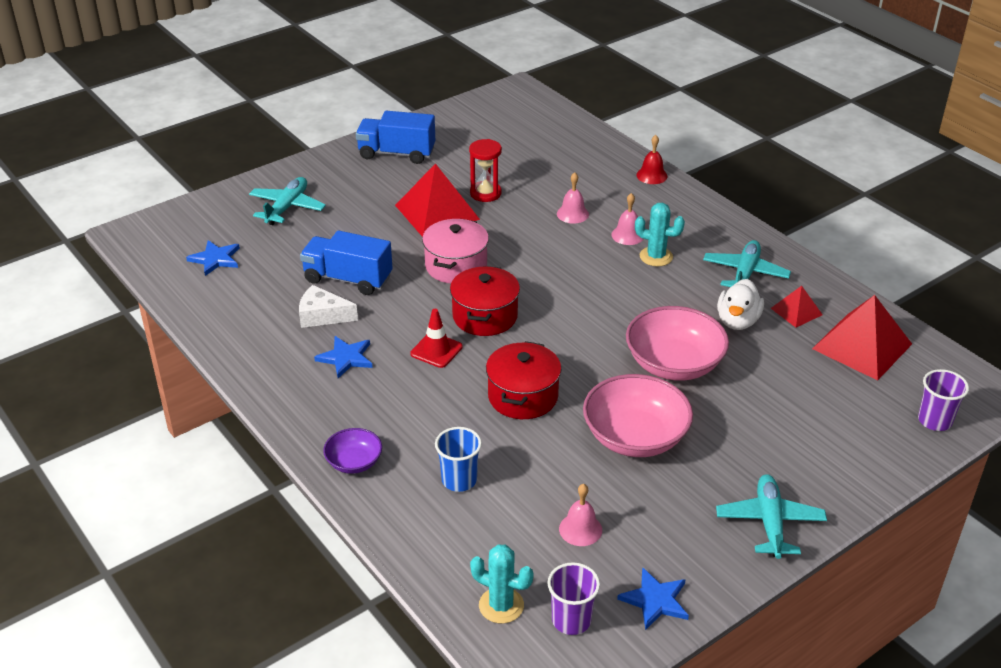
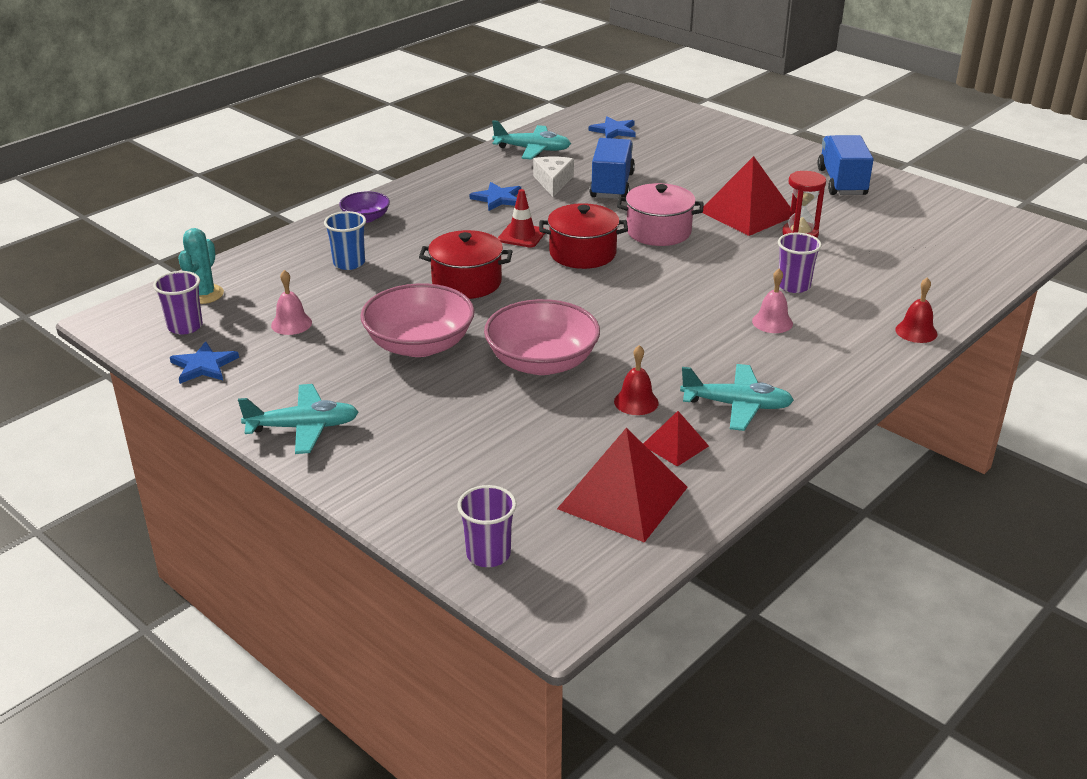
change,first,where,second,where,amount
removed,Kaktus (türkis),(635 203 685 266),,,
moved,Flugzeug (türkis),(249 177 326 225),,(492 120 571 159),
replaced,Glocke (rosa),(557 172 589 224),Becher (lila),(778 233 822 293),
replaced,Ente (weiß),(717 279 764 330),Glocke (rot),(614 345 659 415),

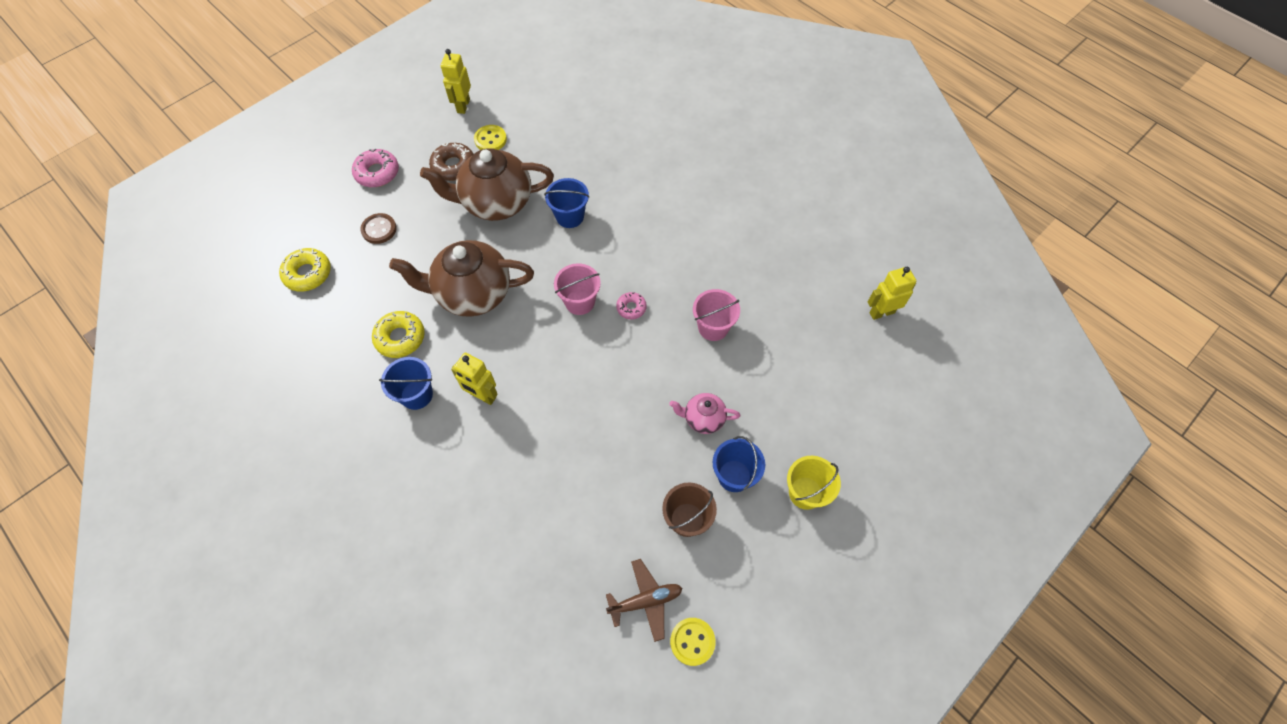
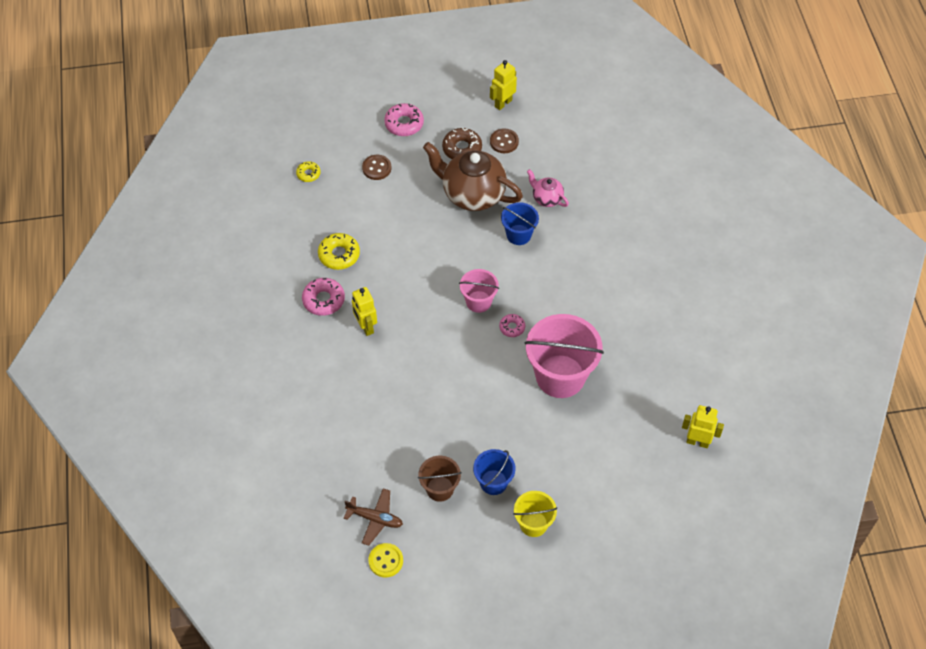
change,first,where,second,where,amount
removed,Teekanne (braun),(389 240 534 317),,,
moved,Teekanne (rosa),(669 393 740 434),,(527 169 569 207),
replaced,Eimer (blau),(379 357 433 410),Donut (rosa),(302 278 345 316),
recoloured,Knopf (gelb),(474 125 507 150),Knopf (braun),(490 129 519 153),
resized,Donut (gelb),(279 248 331 292),,(296 161 321 182),x0.60
resized,Eimer (rosa),(693 289 740 341),,(524 314 604 398),x1.87

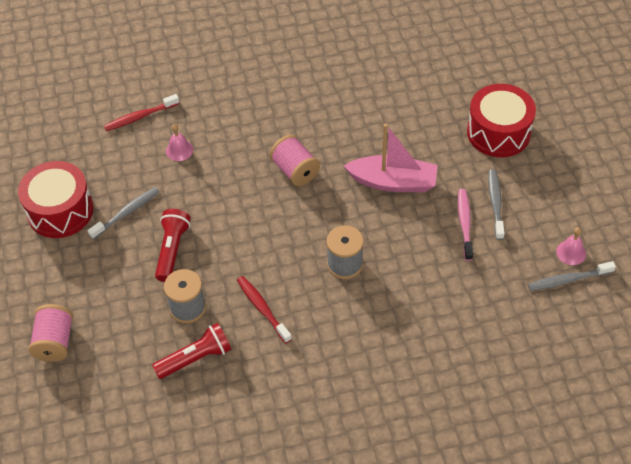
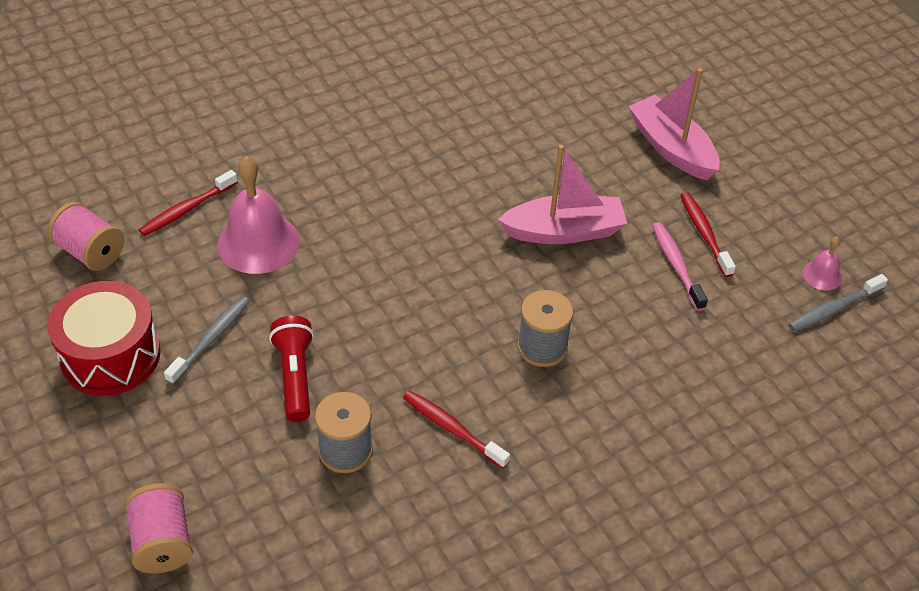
change,first,where,second,where,amount
removed,Taschenlampe (rot),(152 323 231 379),,,
moved,Garnrolle (rosa),(270 135 320 186),,(48 202 124 271),
replaced,Trommel (rot),(467 84 536 157),Boot (rosa),(628 68 720 180),
recoloured,Zahnbürste (grau),(488 169 505 240),Zahnbürste (rot),(680 192 736 277),
resized,Glocke (rosa),(166 124 193 161),,(217 156 300 274),x2.09

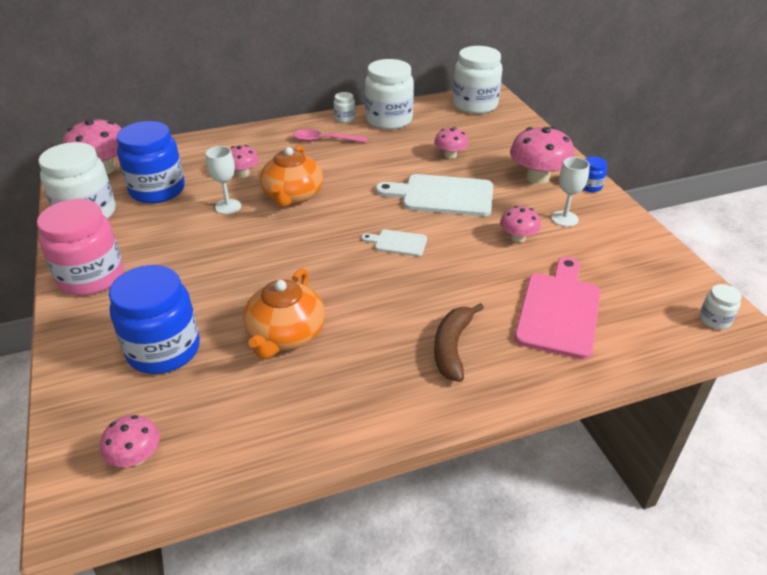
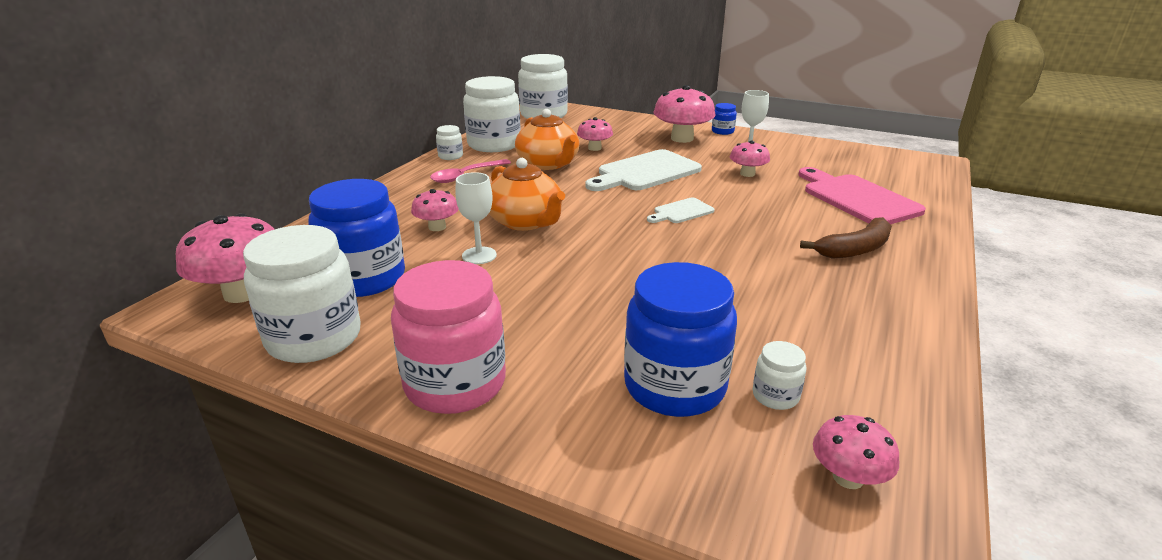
change,first,where,second,where,amount
moved,Teekanne (orange),(243 268 325 359),,(515 109 580 170),
moved,Einmachglas (weiß),(699 284 742 329),,(753 341 806 410),
turned,Banane (braun),(434 303 484 382),,(800 217 892 258),90 degrees counterclockwise

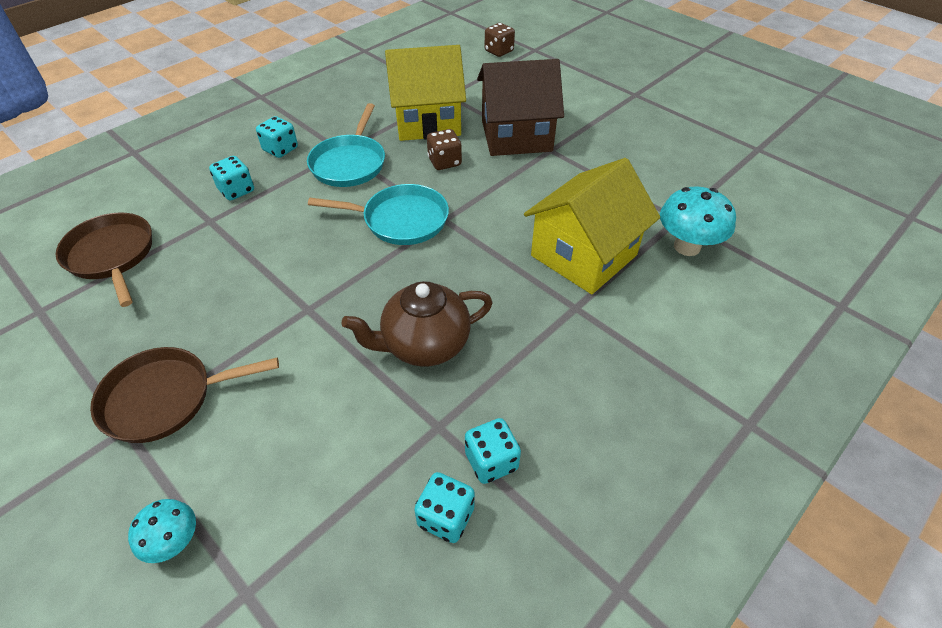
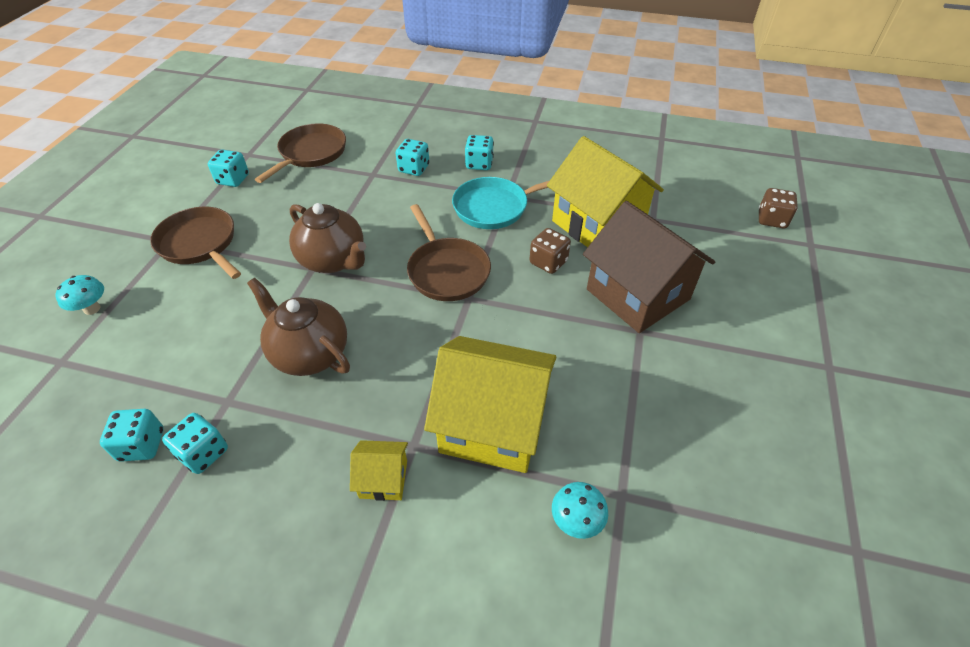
change,first,where,second,where,amount
added,,,Spielwürfel (türkis),(208 150 249 187),
added,,,Teekanne (braun),(289 203 366 273),
added,,,Haus (gelb),(350 440 408 501),
recoloured,Pfanne (türkis),(308 184 449 245),Pfanne (braun),(407 204 491 301),
resized,Pilz (türkis),(660 186 736 256),,(552 482 608 539),x0.59

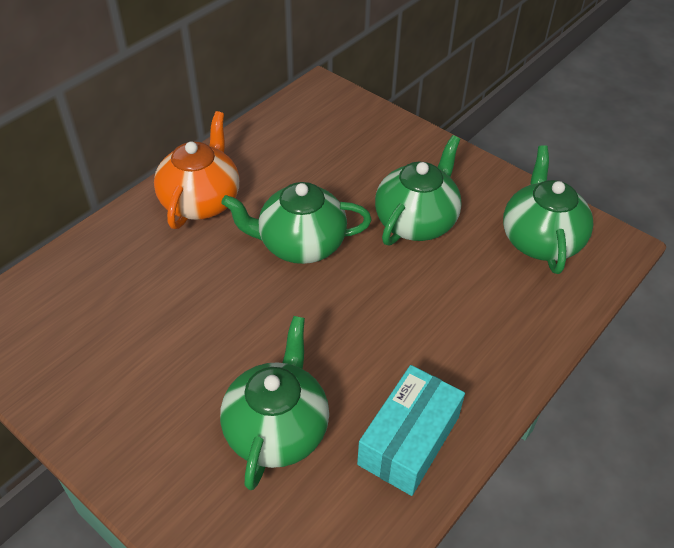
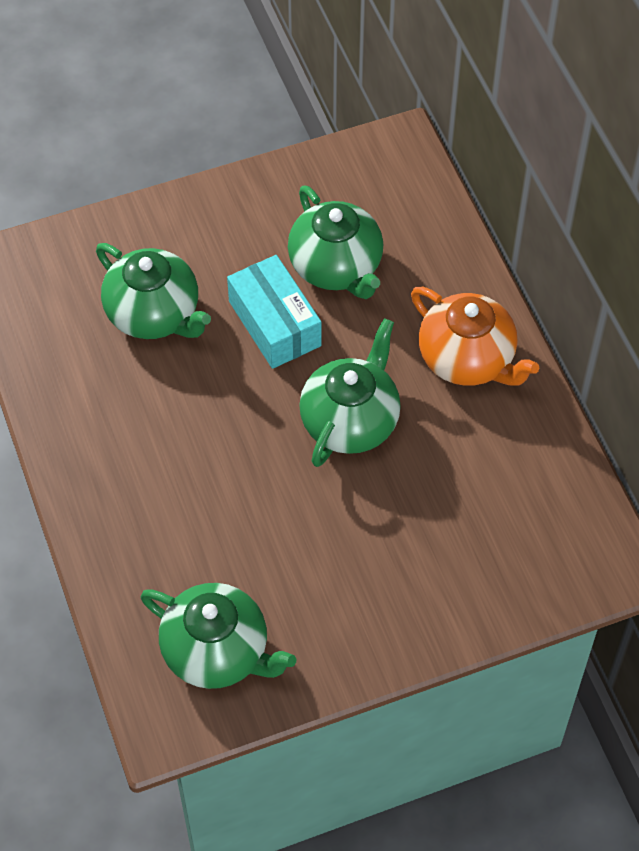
change,first,where,second,where,amount
moved,Schachtel (türkis),(357 365 465 496),,(227 255 322 369),
moved,Teekanne (grün),(375 135 462 246),,(288 185 383 299),

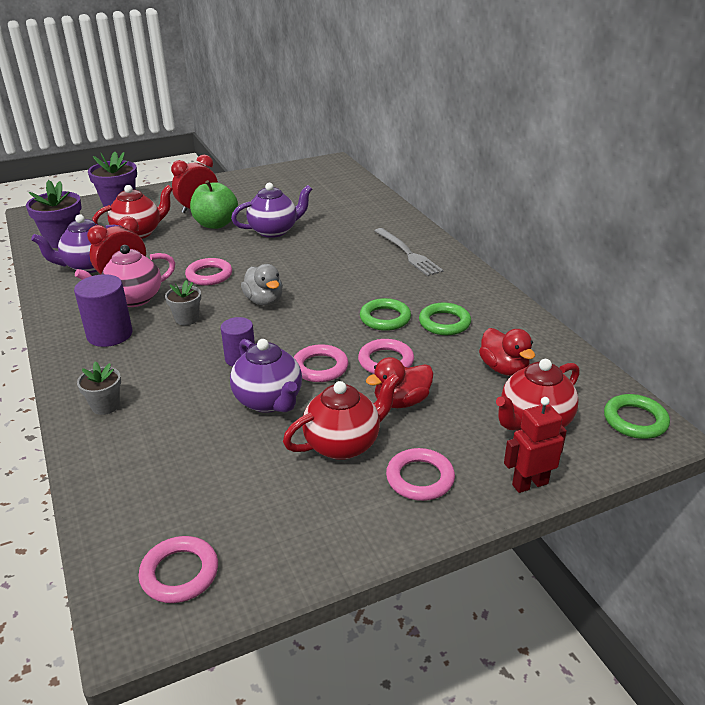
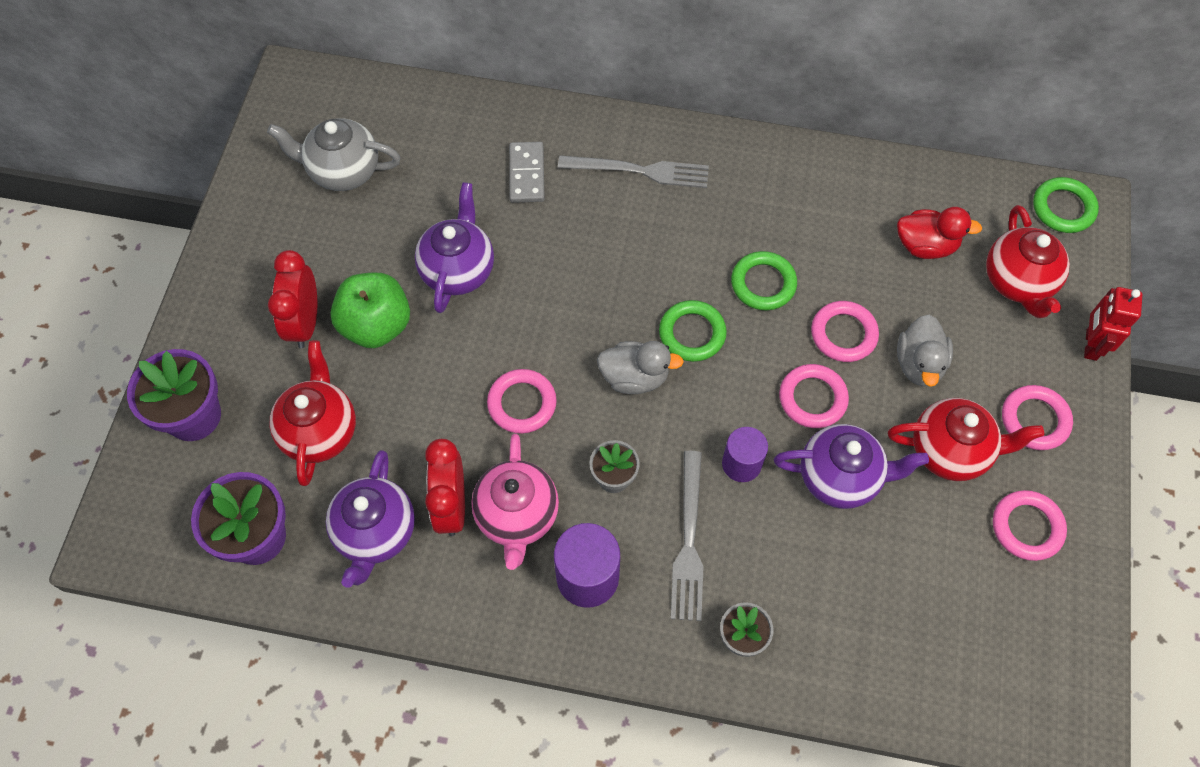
change,first,where,second,where,amount
added,,,Teekanne (grau),(267 118 401 191),
added,,,Dominostein (grau),(509 142 544 203),
added,,,Gabel (grau),(671 451 704 621),
moved,Ring (rosa),(138 536 218 603),,(993 490 1067 561),
moved,Ring (grün),(419 303 471 335),,(659 300 727 362),
recoloured,Ente (rot),(366 357 434 408),Ente (grau),(897 315 953 387),
turned,Teekanne (rot),(283 373 400 460),,(888 398 1044 481),90 degrees clockwise

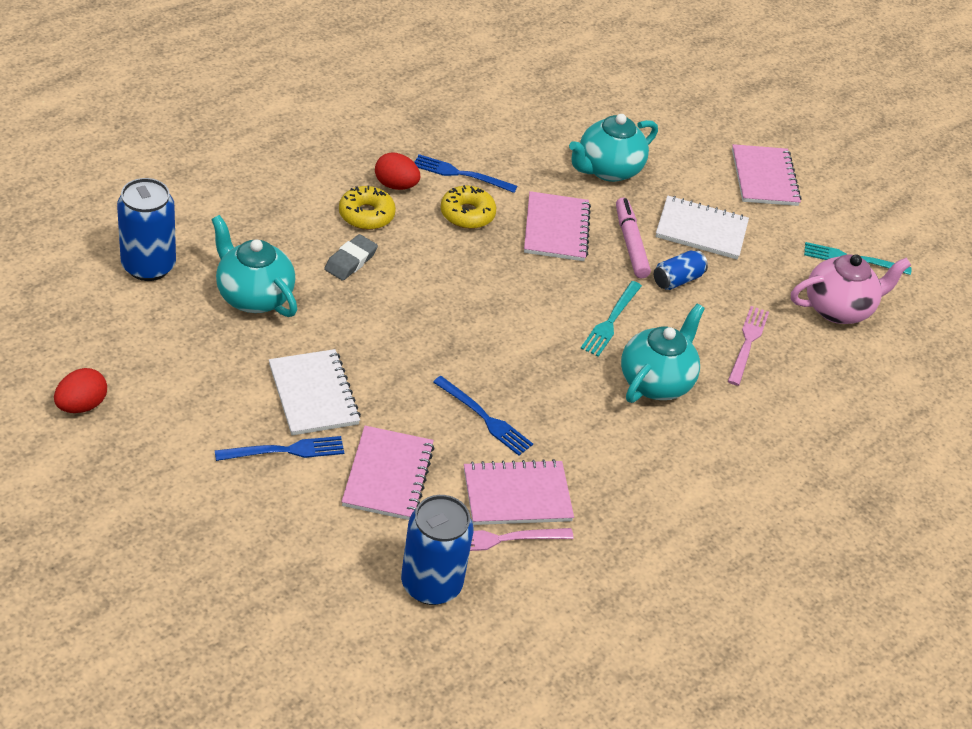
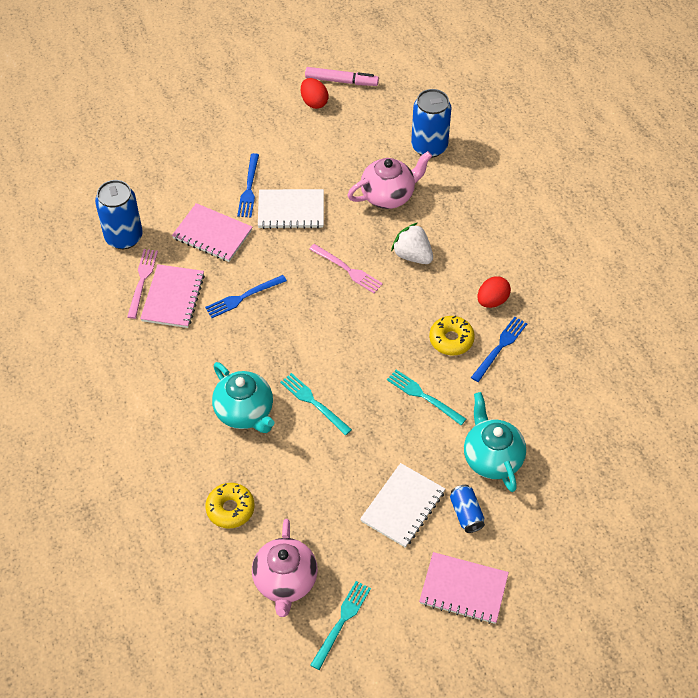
change,first,where,second,where,amount
moved,Donut (gelb),(339 186 396 230),,(205 483 255 529),
moved,Filzstift (rosa),(616 197 651 278),,(305 67 379 86),
moved,Dose (blau),(654 250 708 290),,(450 485 485 533),
moved,Gabel (rosa),(728 306 769 386),,(309 244 383 293),
replaced,Radiergummi (grau),(324 234 378 281),Erdbeere (weiß),(391 223 433 264),
replaced,Notizbuch (rosa),(524 191 591 261),Gabel (türkis),(387 370 466 425),
recoloured,Teekanne (türkis),(211 215 297 317),Teekanne (rosa),(347 151 432 209),

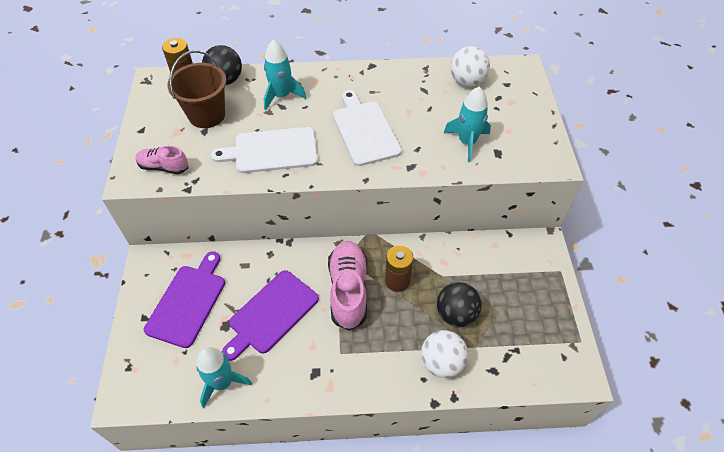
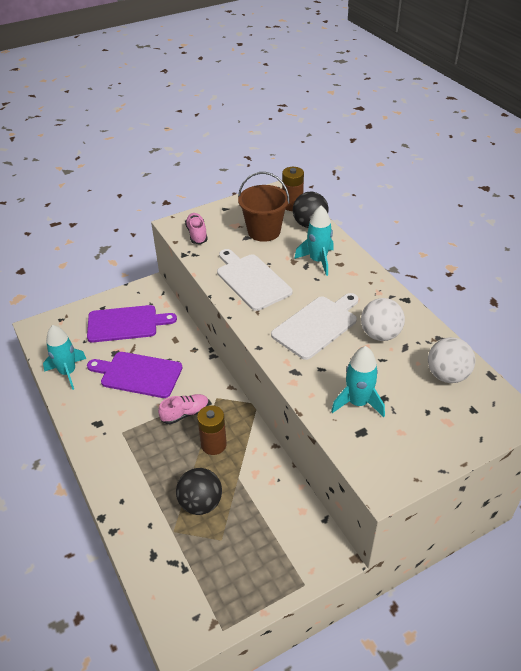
change,first,where,second,where,amount
moved,Ball (weiß),(421 330 468 378),,(361 298 405 341),
resized,Schuh (rosa),(328 241 367 331),,(158 394 209 424),x0.56

